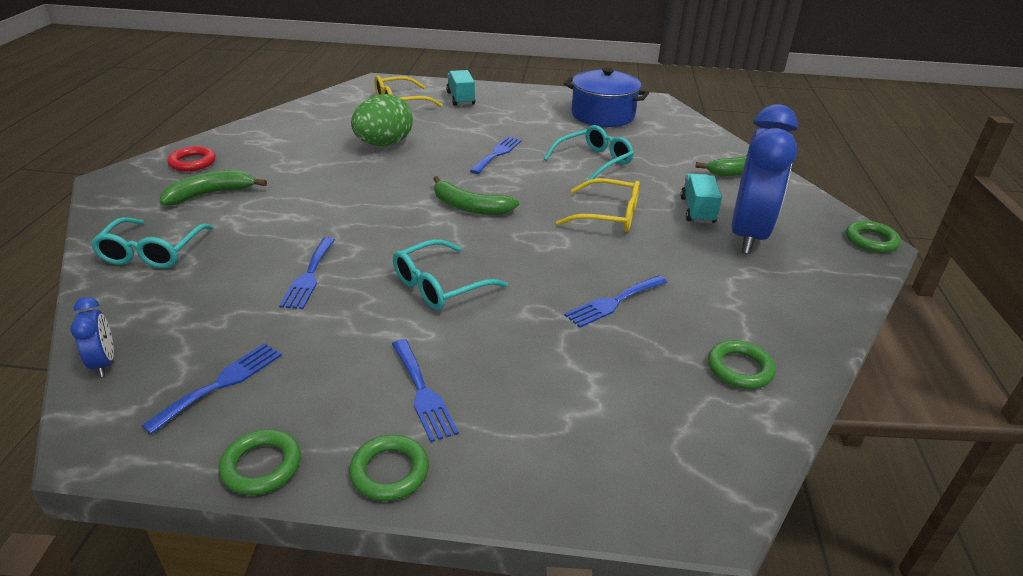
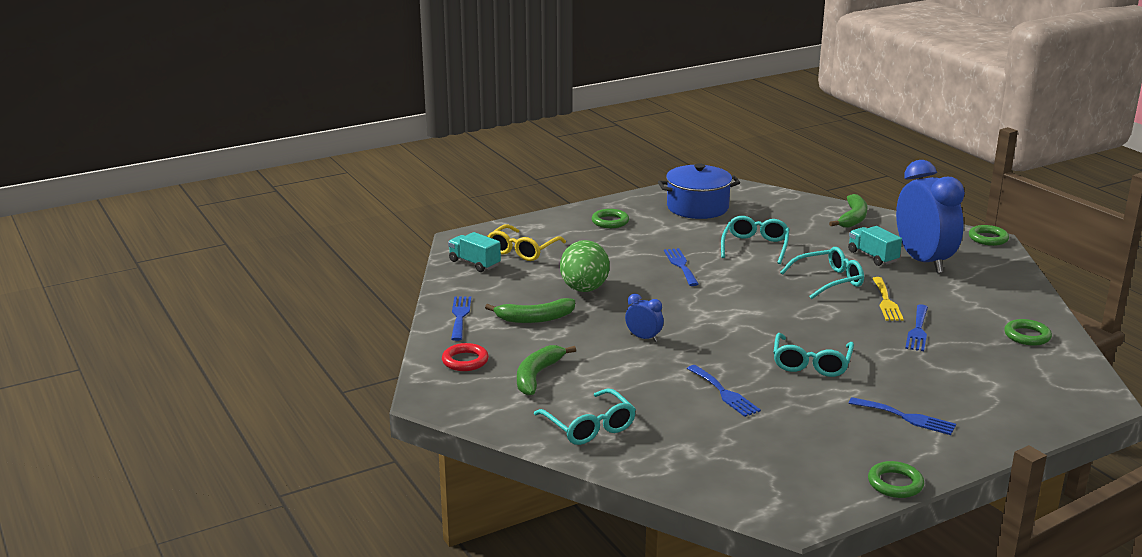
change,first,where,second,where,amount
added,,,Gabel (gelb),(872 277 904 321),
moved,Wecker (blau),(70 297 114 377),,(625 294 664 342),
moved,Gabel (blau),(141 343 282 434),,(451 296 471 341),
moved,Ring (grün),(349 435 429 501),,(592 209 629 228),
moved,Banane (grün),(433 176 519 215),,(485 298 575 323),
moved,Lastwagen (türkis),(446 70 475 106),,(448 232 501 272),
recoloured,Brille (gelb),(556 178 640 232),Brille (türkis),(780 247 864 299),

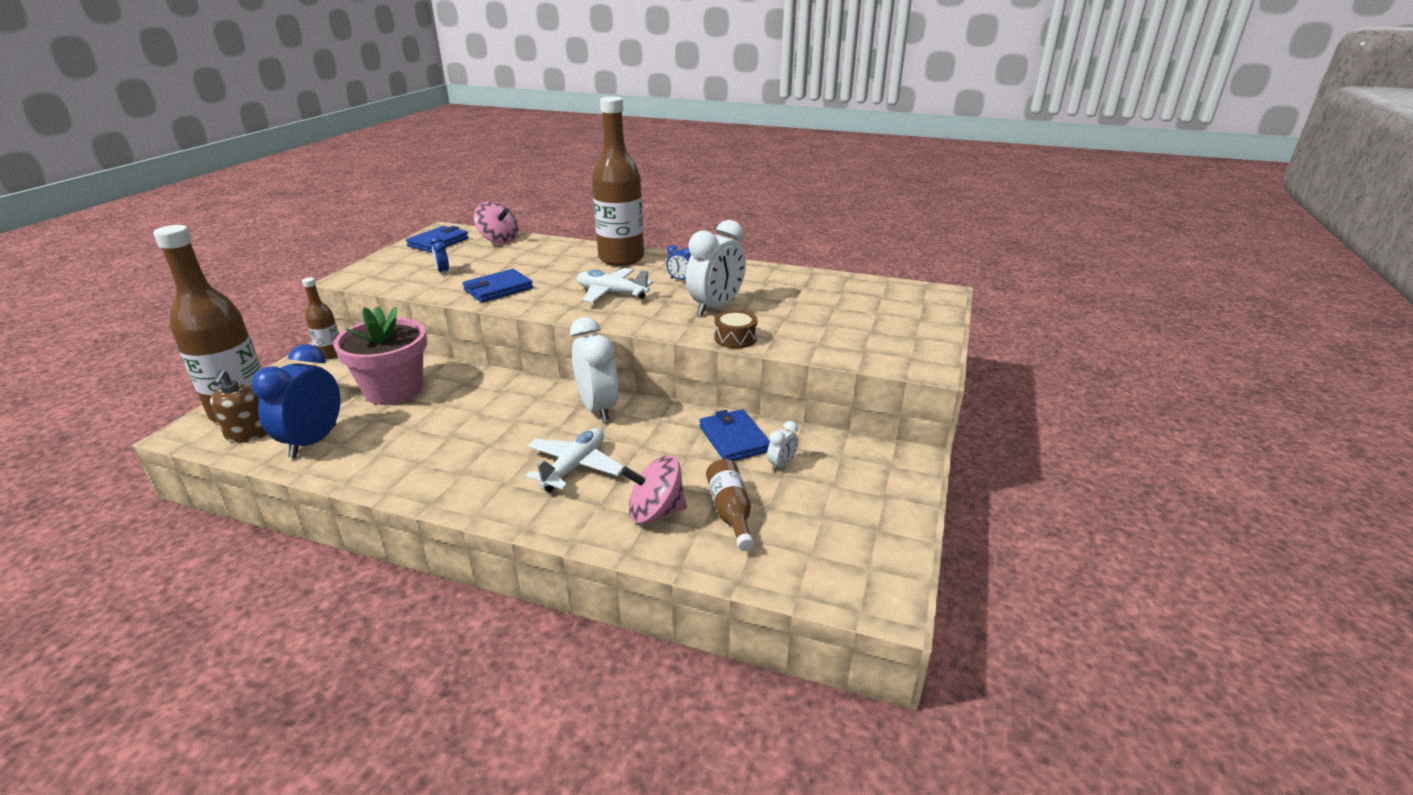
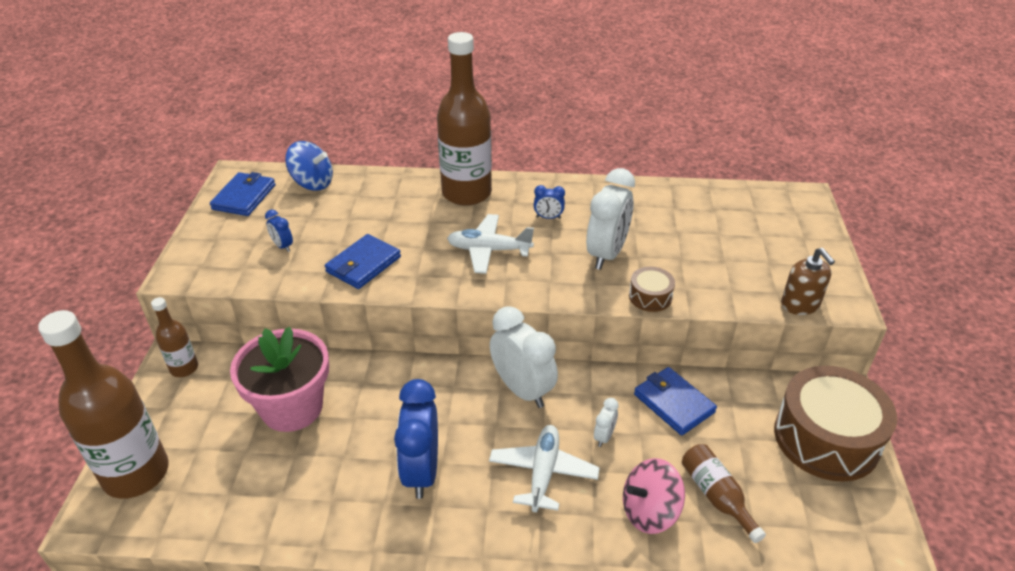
change,first,where,second,where,amount
added,,,Trommel (braun),(774 366 897 482),
moved,Seifenspender (braun),(210 369 267 443),,(781 248 835 315),
moved,Wecker (blau),(252 344 340 458),,(394 379 438 499),
moved,Wecker (weiß),(767 421 798 471),,(594 398 619 447),
recoloured,Kreisel (rosa),(474 201 518 244),Kreisel (blau),(285 141 333 191),

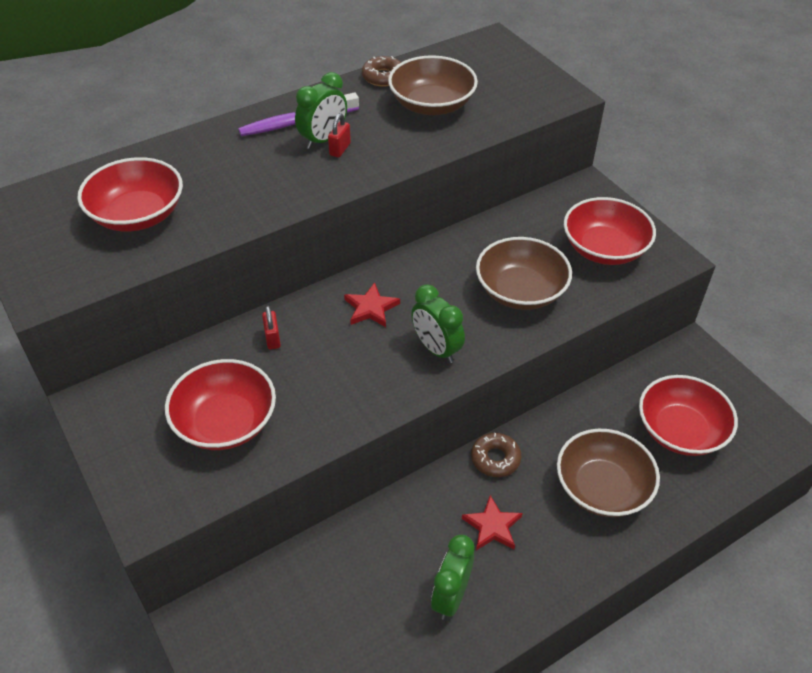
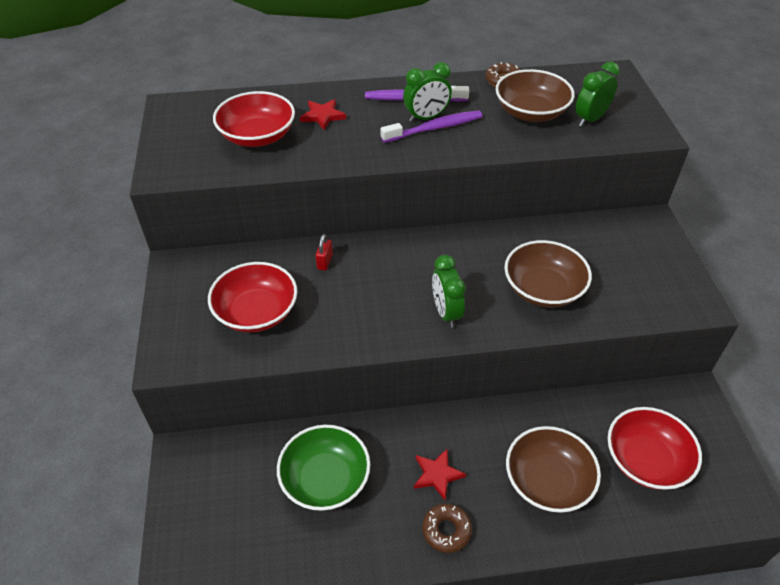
change,first,where,second,where,amount
removed,Schüssel (rot),(564 197 656 265),,,
added,,,Schüssel (grün),(277 425 370 511),
moved,Stern (rot),(344 282 400 327),,(300 99 346 130),
moved,Wecker (grün),(431 535 474 620),,(575 62 620 126),
moved,Donut (braun),(471 433 521 477),,(422 504 472 553),
replaced,Vorhängeschloss (rot),(328 113 351 157),Zahnbürste (lila),(381 111 483 143),

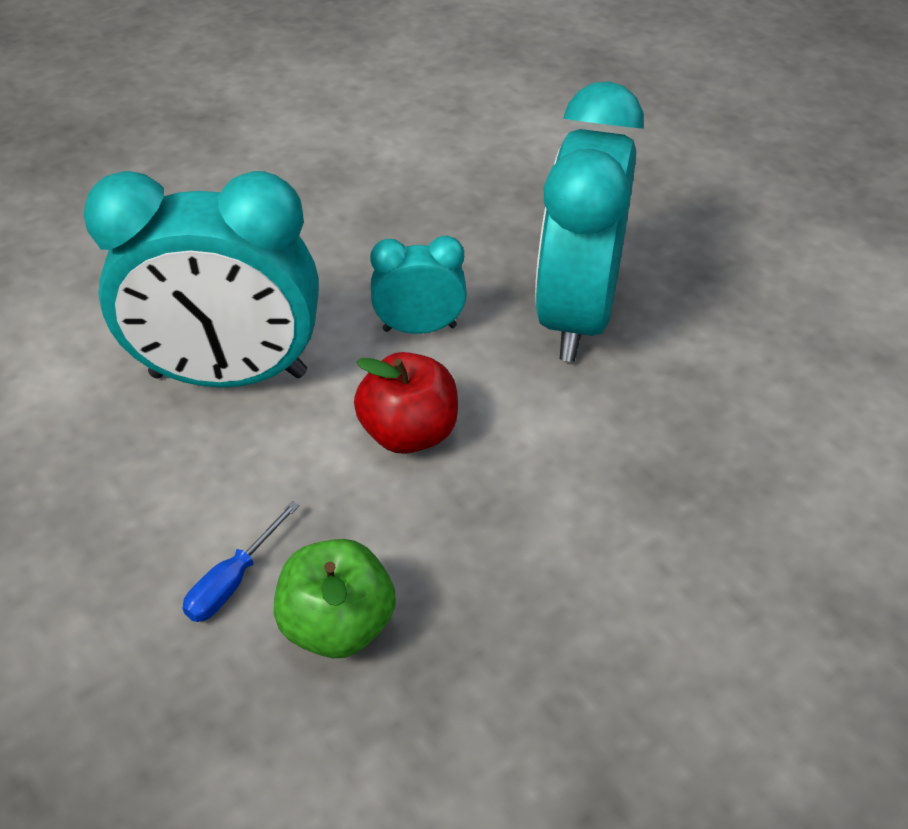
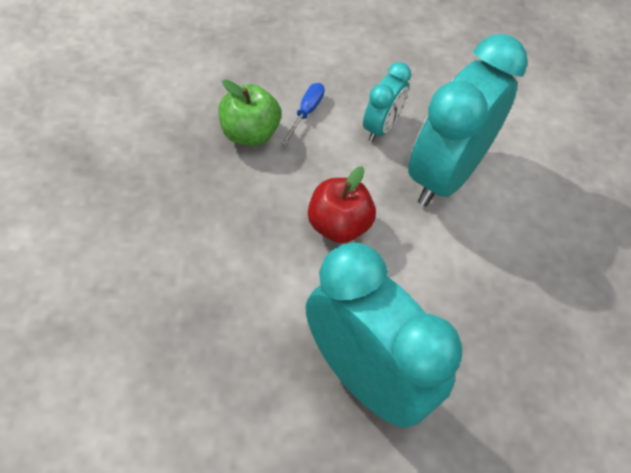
change,first,where,second,where,amount
moved,Wecker (türkis),(370 236 467 334),,(363 62 411 142),
turned,Schraubenzieher (blau),(183 501 299 622),,(281 83 325 145),45 degrees clockwise

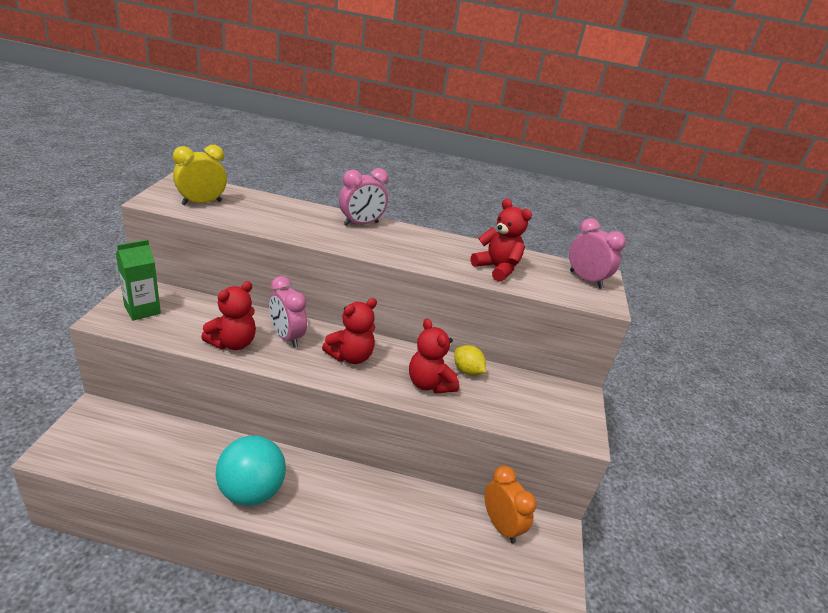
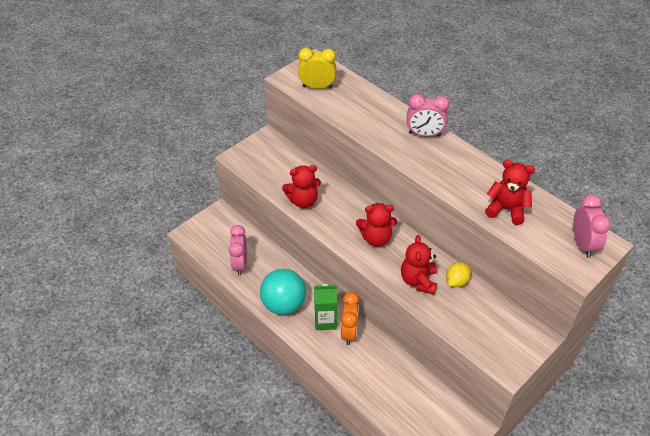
change,first,where,second,where,amount
moved,Getränkekarton (grün),(116 240 161 320),,(314 284 337 330),
moved,Wecker (rosa),(269 276 307 348),,(229 225 247 276),
moved,Wecker (orange),(484 466 537 543),,(341 292 360 345),
turned,Zitrone (gelb),(454 345 486 376),,(446 262 471 287),45 degrees clockwise
turned,Teddybär (rot),(471 199 532 282),,(485 160 535 225),60 degrees counterclockwise

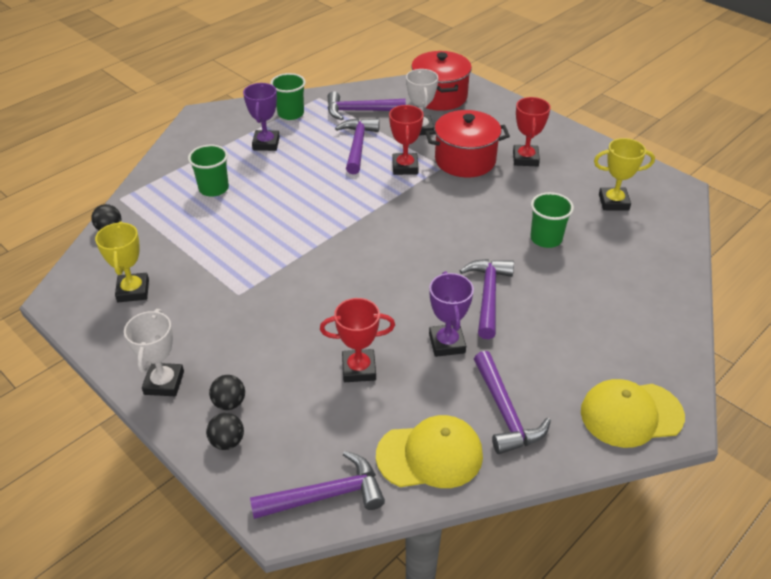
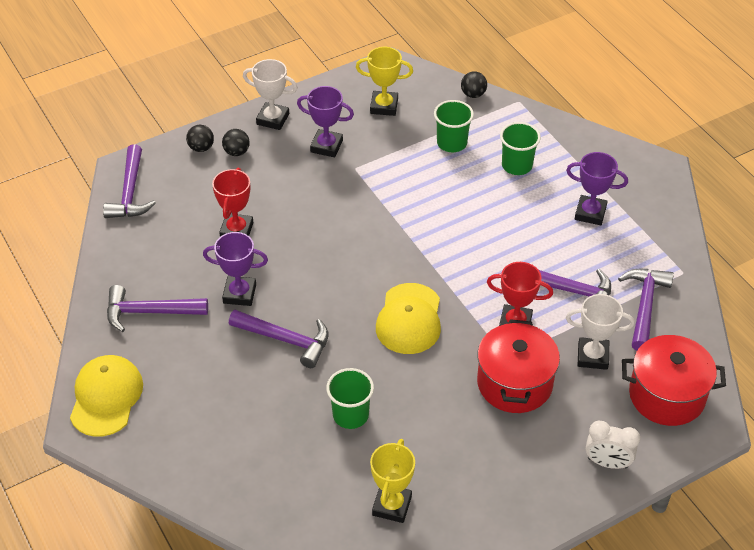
change,first,where,second,where,amount
removed,Pokal (rot),(513 97 551 166),,,
added,,,Pokal (lila),(297 86 354 157),
added,,,Wecker (weiß),(586 421 640 469),
moved,Becher (grün),(270 73 306 120),,(434 100 474 152),
moved,Kappe (gelb),(376 415 483 488),,(376 283 441 354),

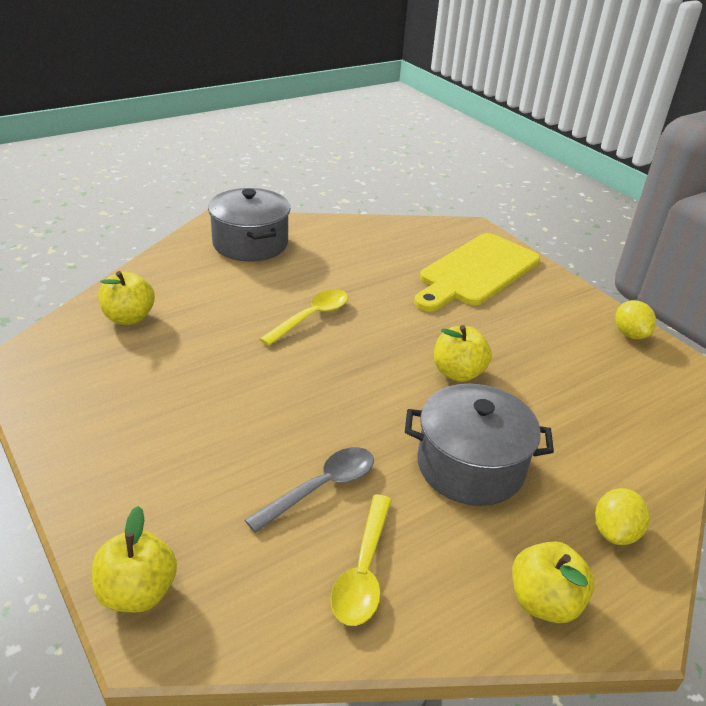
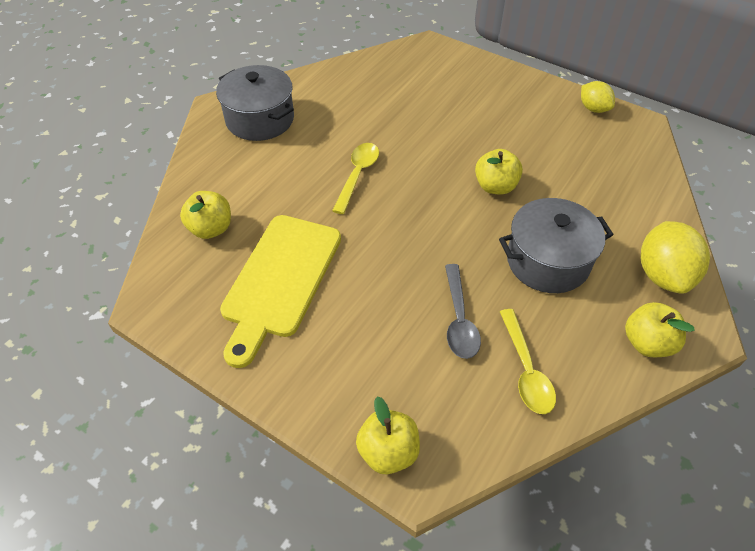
change,first,where,second,where,amount
moved,Schneidebrett (gelb),(414 233 540 312),,(220 215 341 368),
turned,Löffel (grau),(245 447 374 533),,(445 264 481 359),150 degrees clockwise
resized,Zitrone (gelb),(595 488 649 545),,(641 221 710 294),x1.67

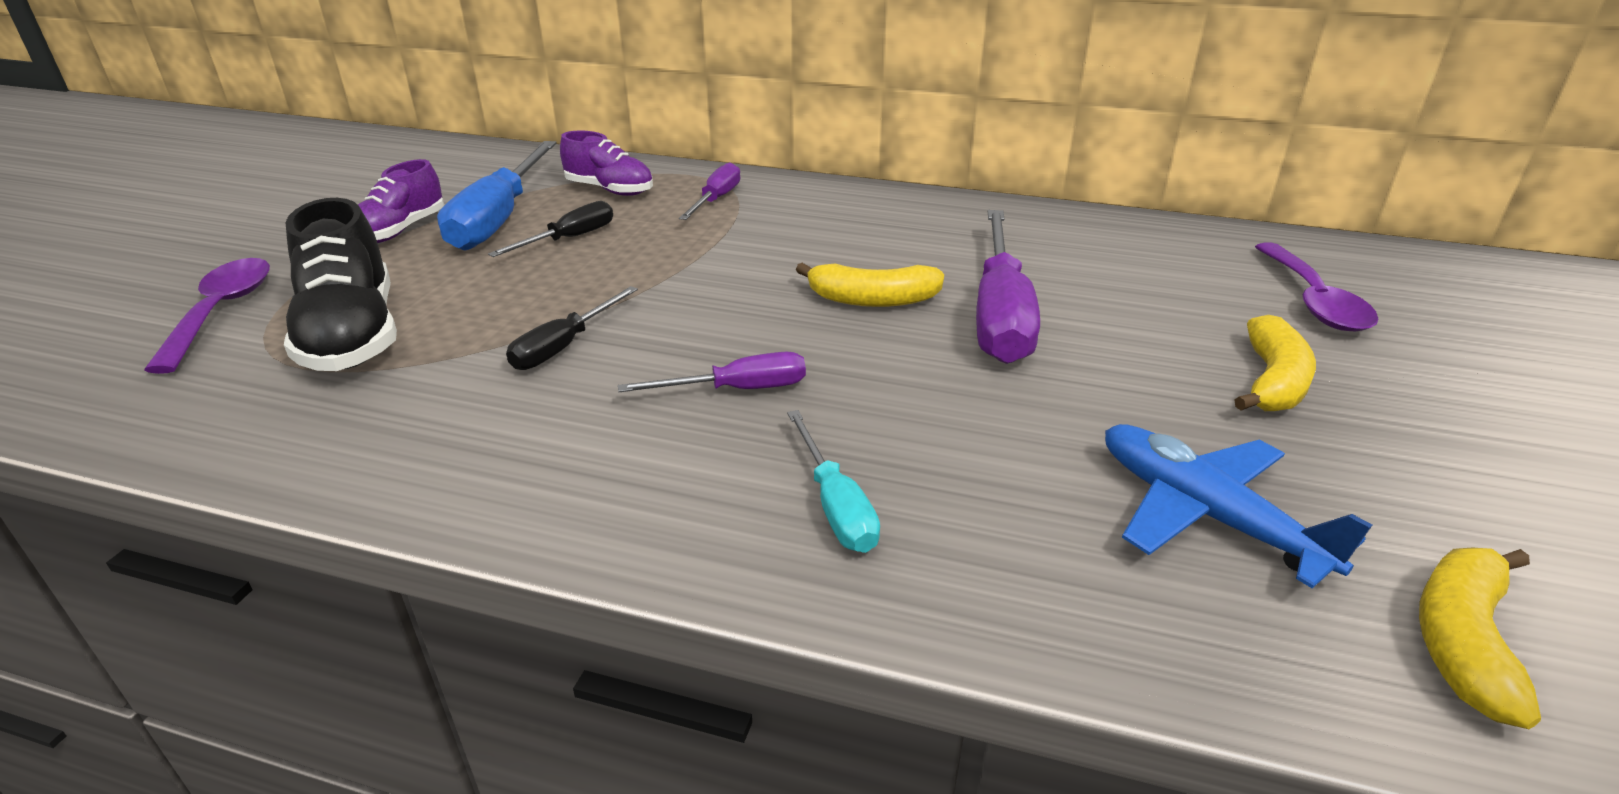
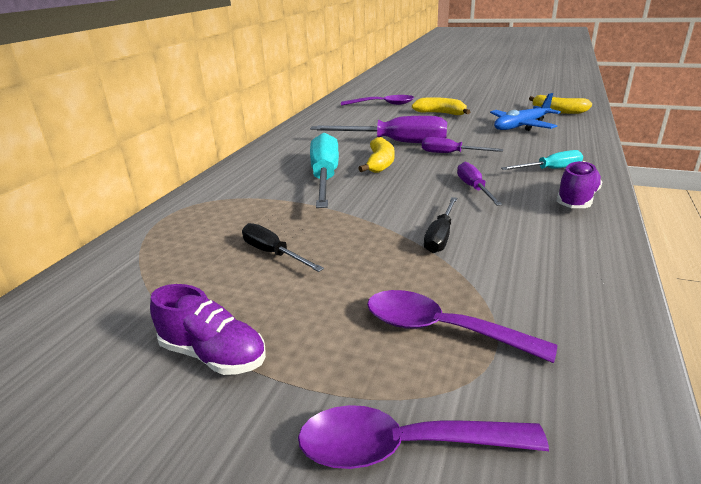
change,first,where,second,where,amount
removed,Schraubenzieher (blau),(437 141 557 250),,,
added,,,Schraubenzieher (türkis),(310 133 339 208),
moved,Schuh (lila),(560 130 653 196),,(556 161 603 208),
moved,Schraubenzieher (lila),(679 162 740 220),,(422 137 503 153),
replaced,Schuh (schwarz),(284 198 397 371),Löffel (lila),(367 290 557 363),
turned,Schraubenzieher (schwarz),(506 286 638 370),,(424 197 457 253),75 degrees clockwise

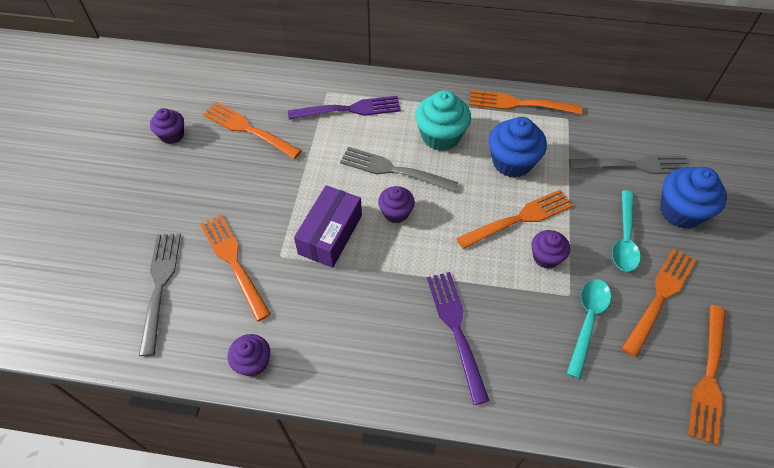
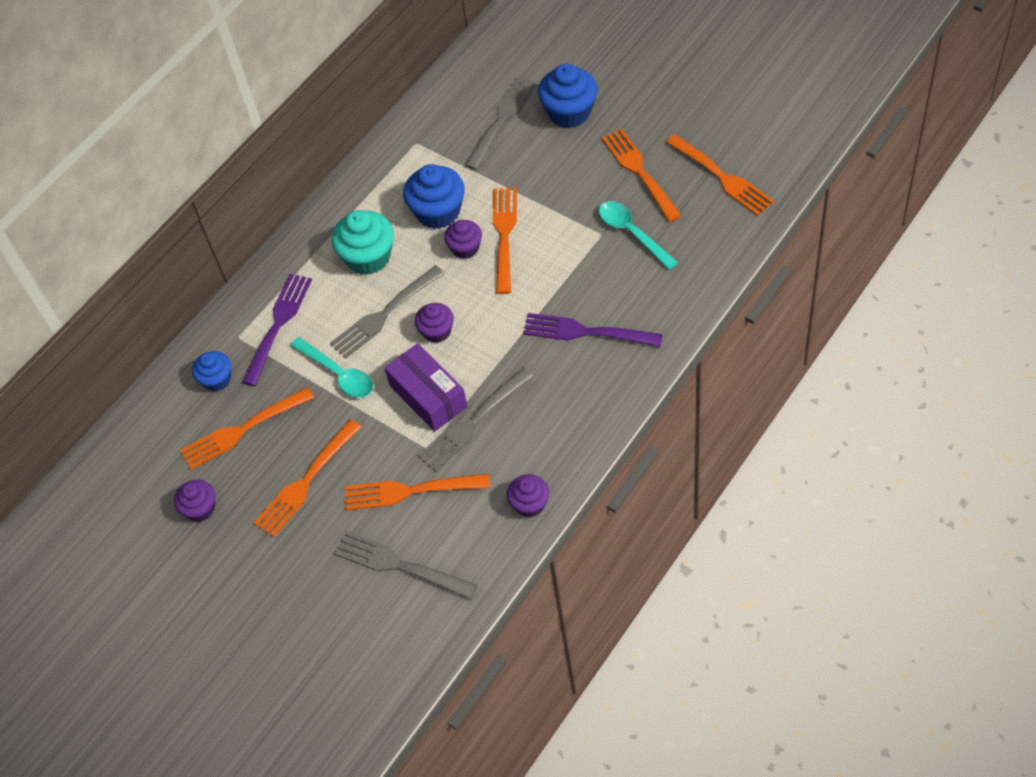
change,first,where,second,where,amount
added,,,Muffin (blau),(192 351 231 391),
added,,,Gabel (grau),(418 367 533 472),
moved,Gabel (orange),(469 90 582 115),,(254 419 361 537),
moved,Muffin (lila),(532 230 570 269),,(444 220 482 259),
moved,Löffel (türkis),(612 190 641 272),,(290 337 373 398),

